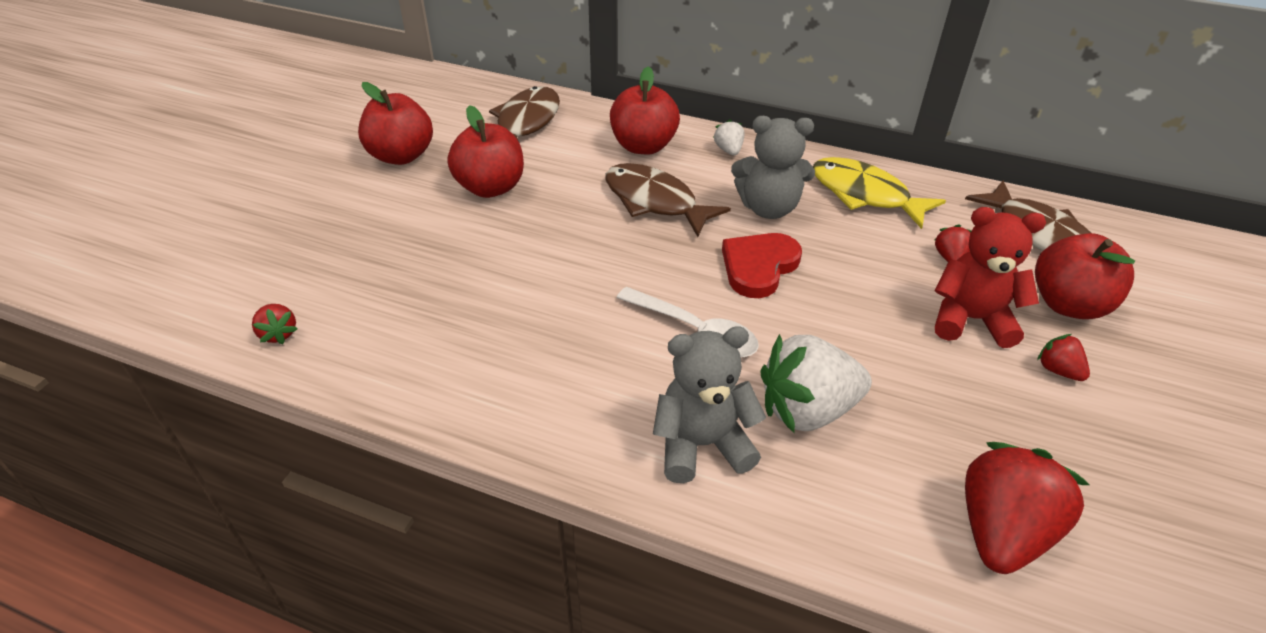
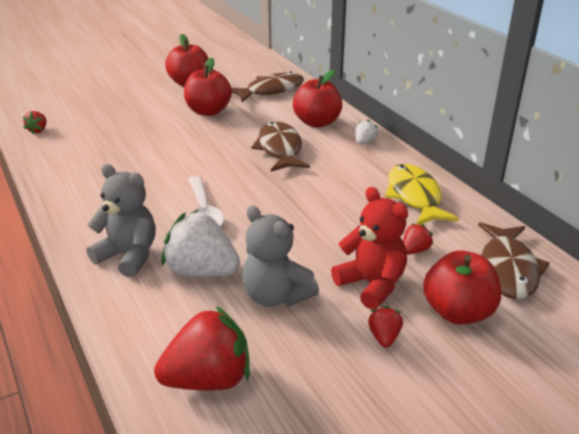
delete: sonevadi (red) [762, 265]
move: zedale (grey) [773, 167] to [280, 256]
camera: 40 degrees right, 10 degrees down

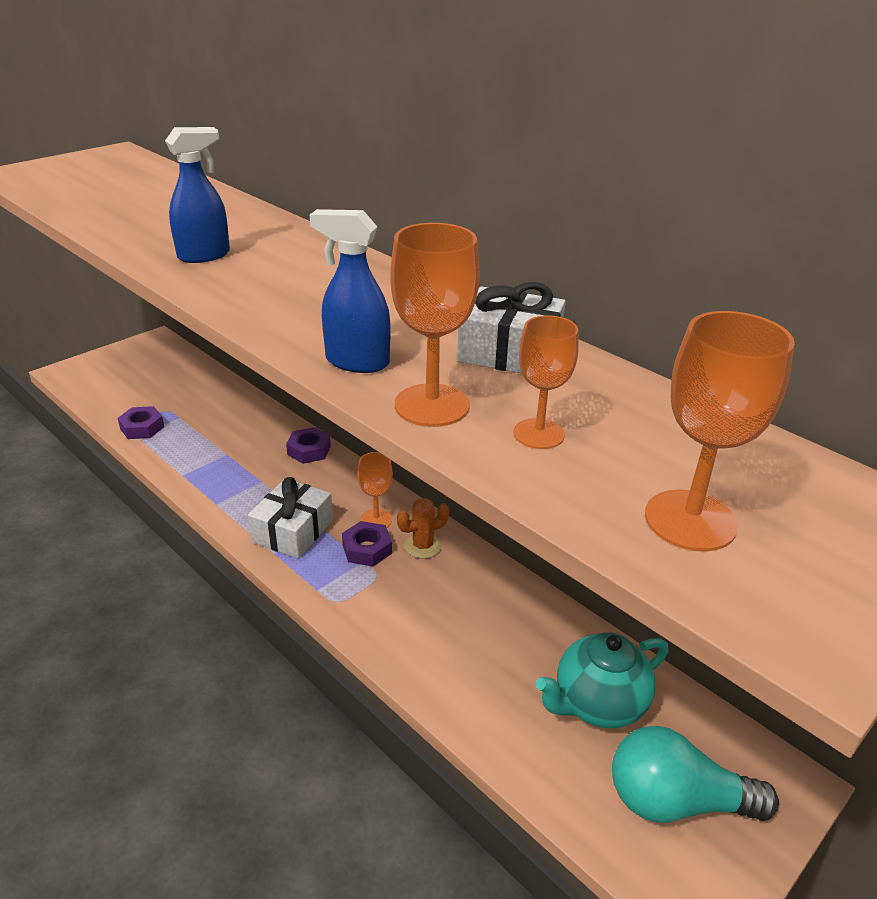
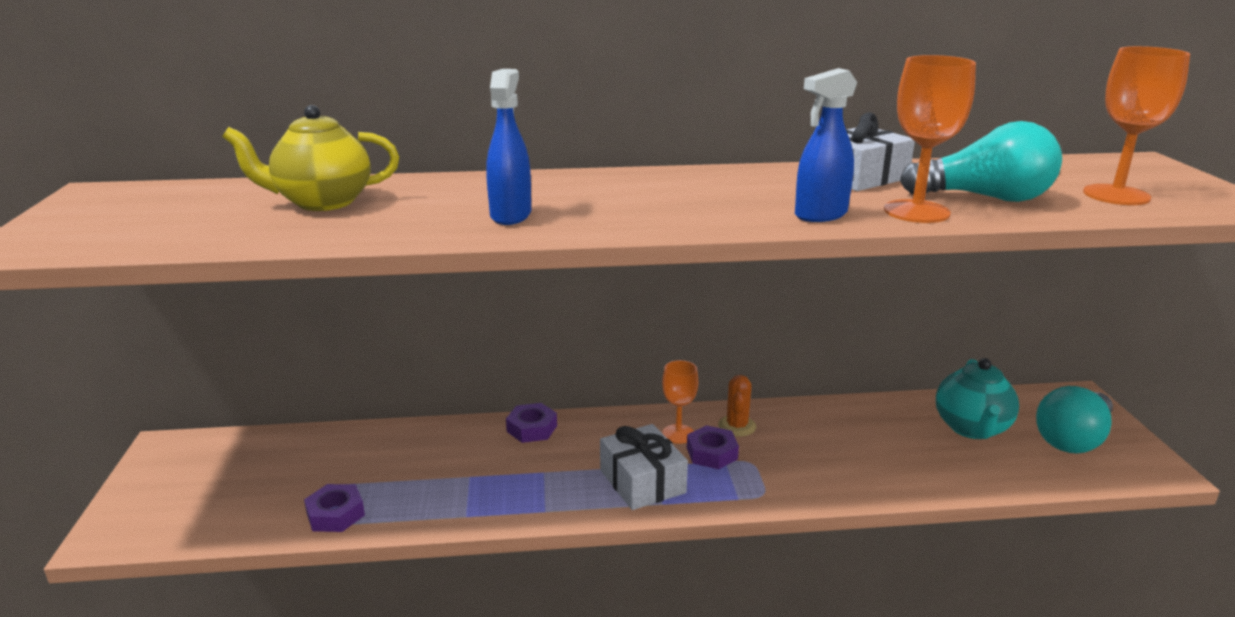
insert: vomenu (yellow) [310, 158]
replace: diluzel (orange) [546, 382] to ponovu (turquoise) [981, 161]
camera: 50 degrees left, 10 degrees down

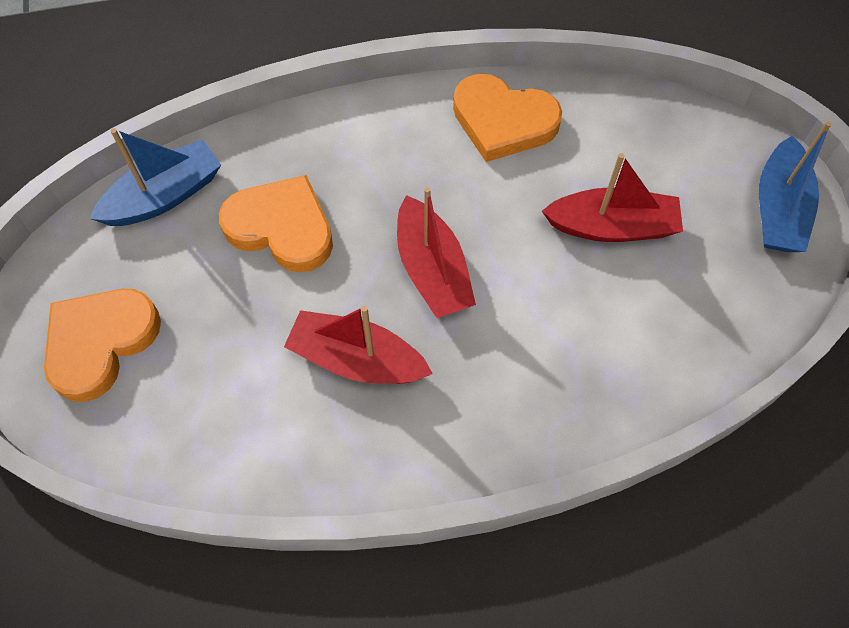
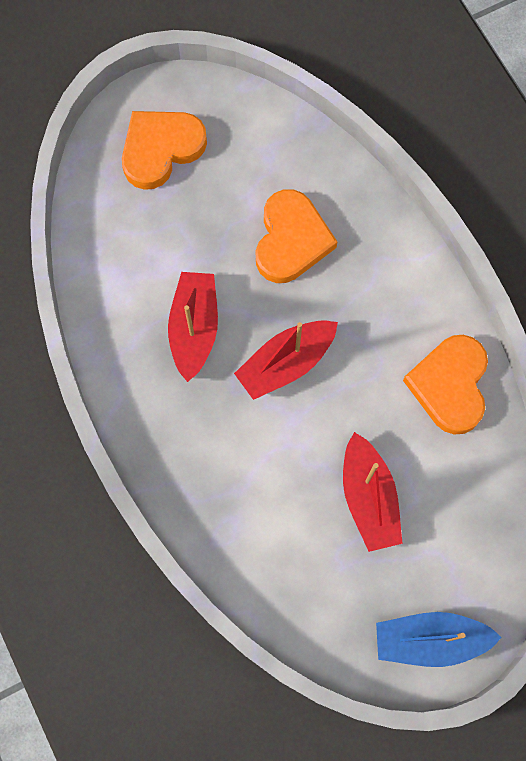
delete: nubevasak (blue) [155, 177]
rotate: sonevadi (orange) [102, 345] = [164, 150] 60 degrees counterclockwise
camera: 75 degrees right, 10 degrees up

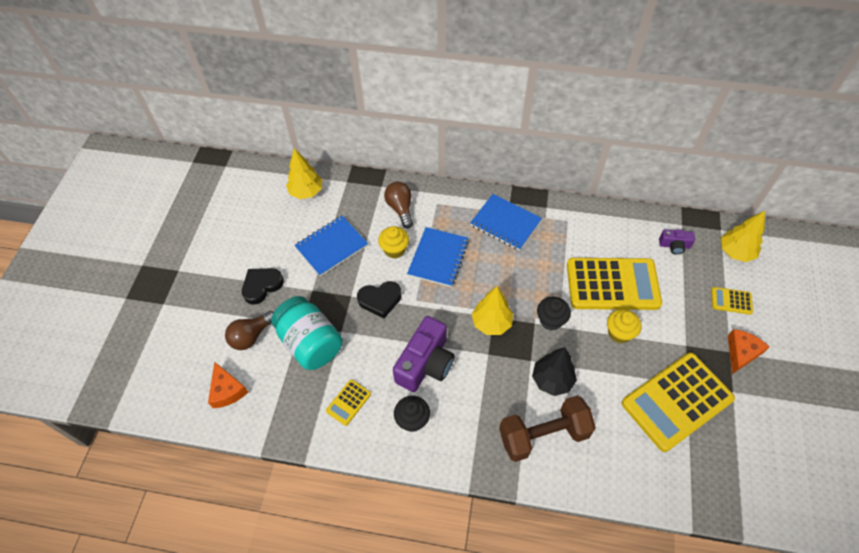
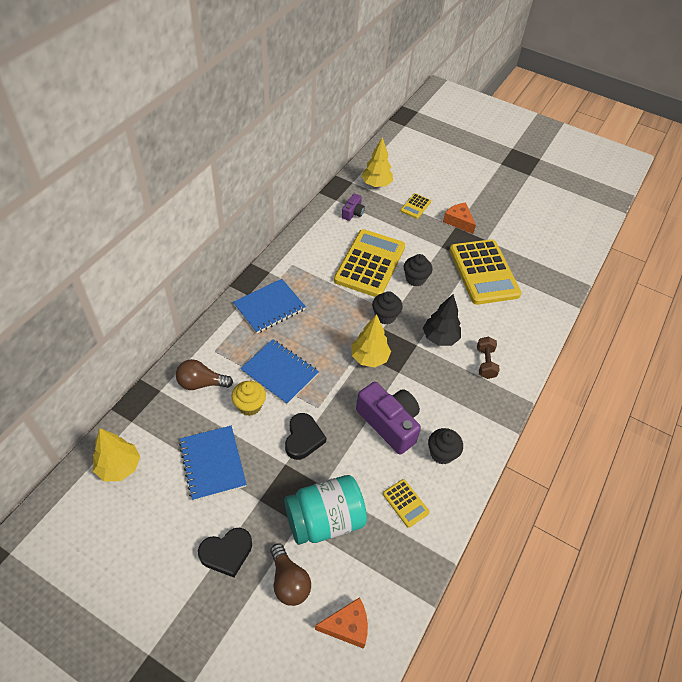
recolor: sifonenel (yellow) [624, 326] to sifonenel (black) [418, 270]
rotate: sonevadi (black) [263, 286] = [225, 553] 90 degrees counterclockwise
resize: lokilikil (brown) [547, 428] = [488, 357] x0.54
camera: 75 degrees left, 5 degrees down

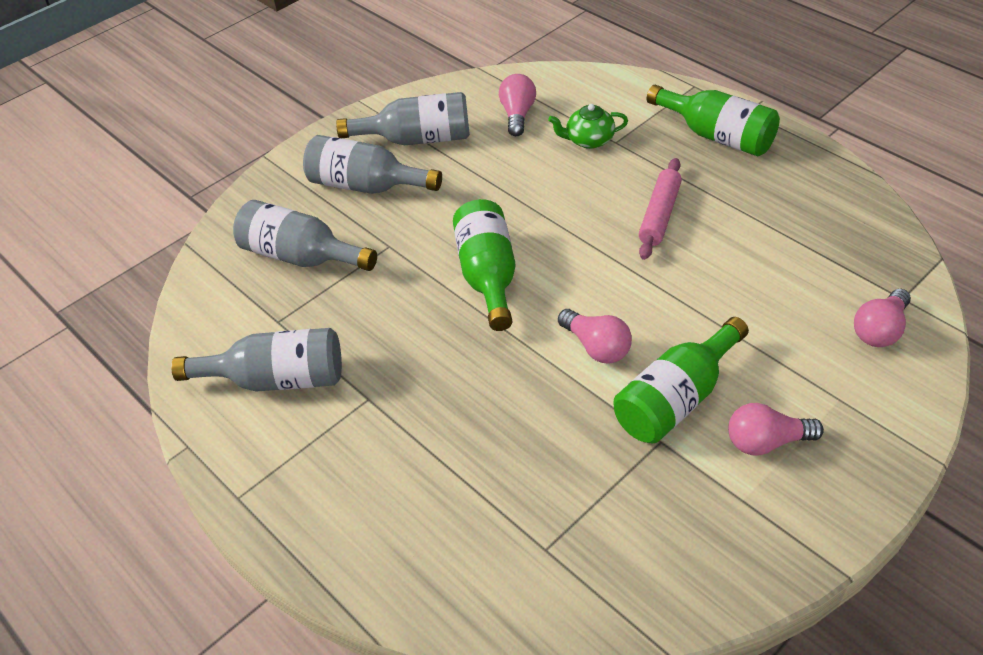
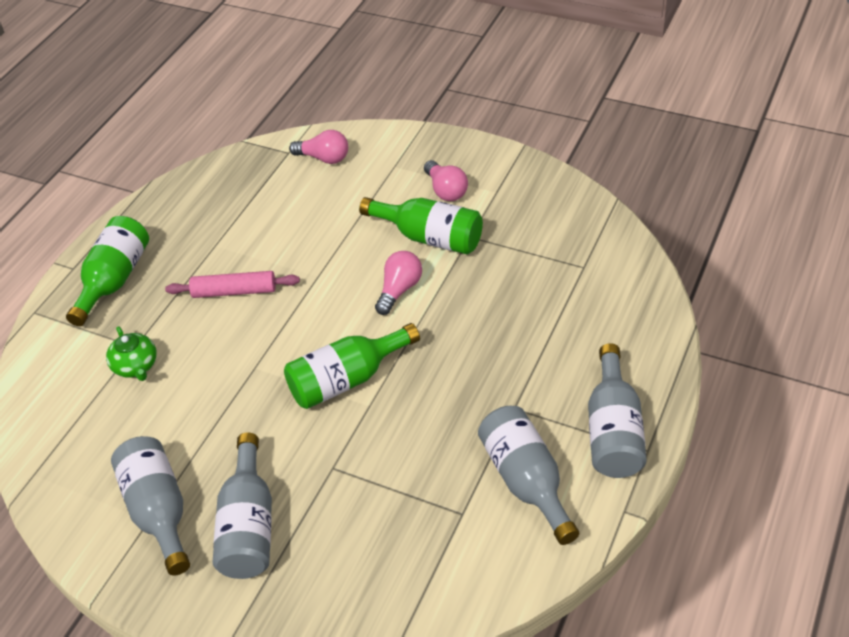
delete: ponovu (pink) [517, 105]
move: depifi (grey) [305, 235] to [617, 410]
camera: 110 degrees left, 0 degrees up

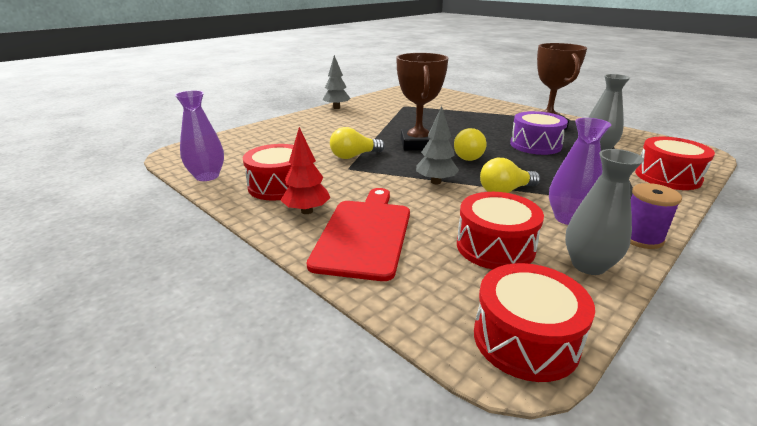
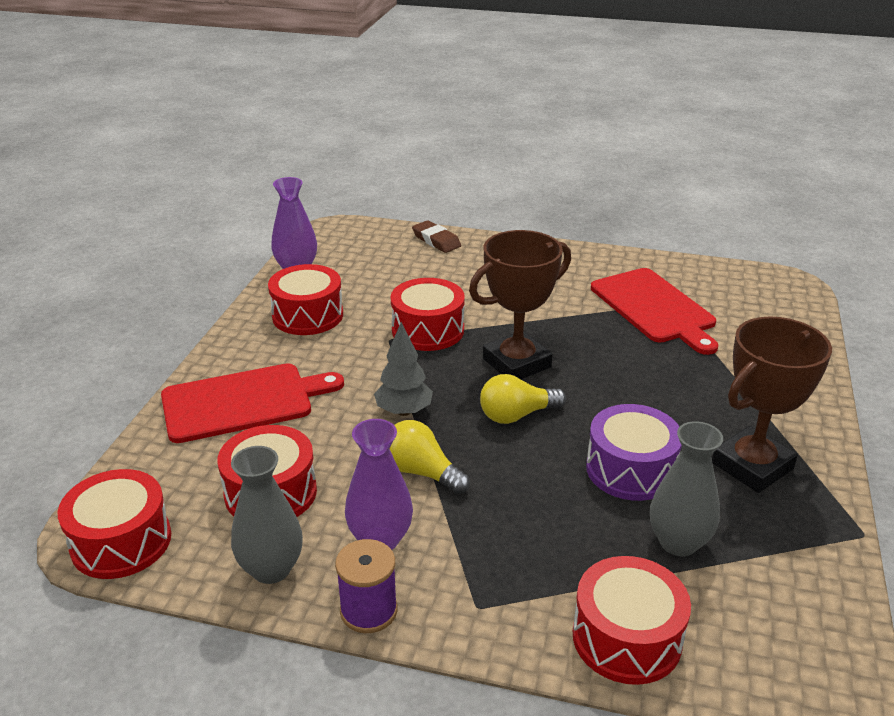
delete: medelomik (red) [305, 170]; medelomik (grey) [337, 82]
insert: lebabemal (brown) [436, 236]; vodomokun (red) [654, 311]
replace: ponovu (yellow) [357, 143] to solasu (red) [428, 314]
camera: 60 degrees right, 5 degrees up

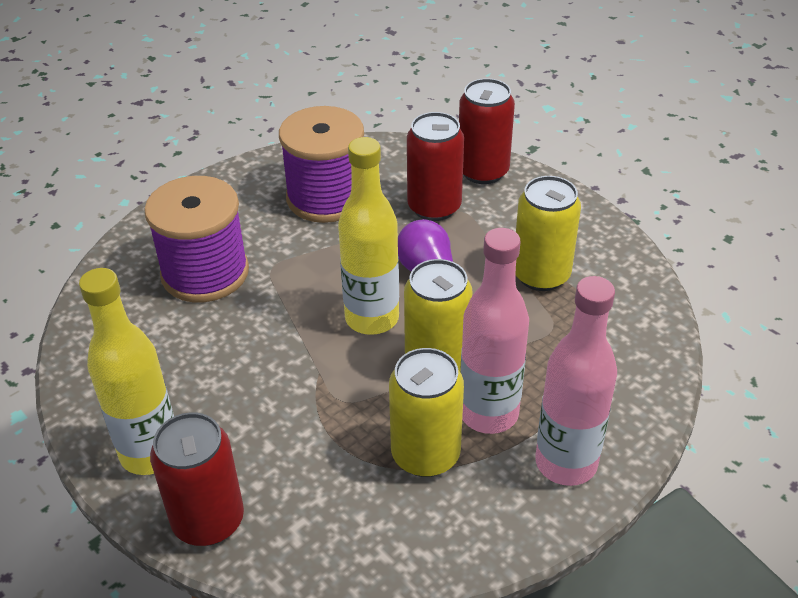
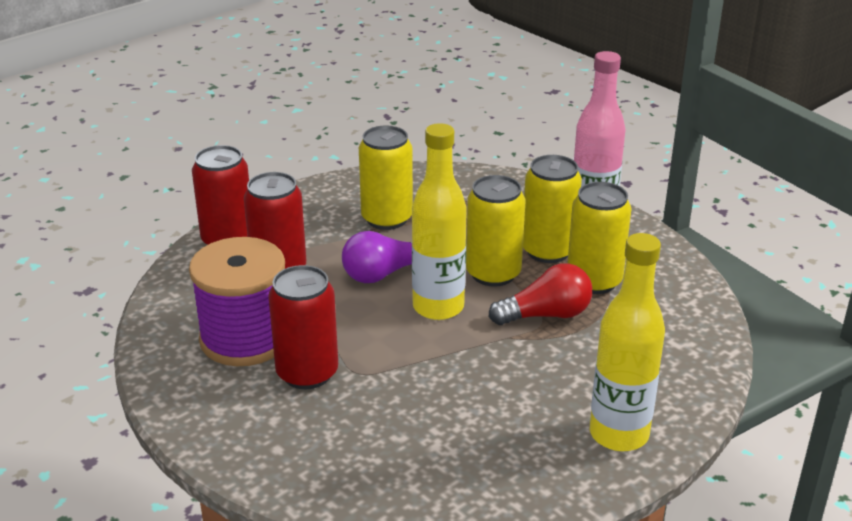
delete: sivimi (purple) [196, 239]
insert: ponovu (red) [540, 294]
move: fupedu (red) [197, 479] to [303, 327]
replace: depifi (pink) [494, 331] to fupedu (yellow) [552, 209]
camera: 90 degrees left, 10 degrees down

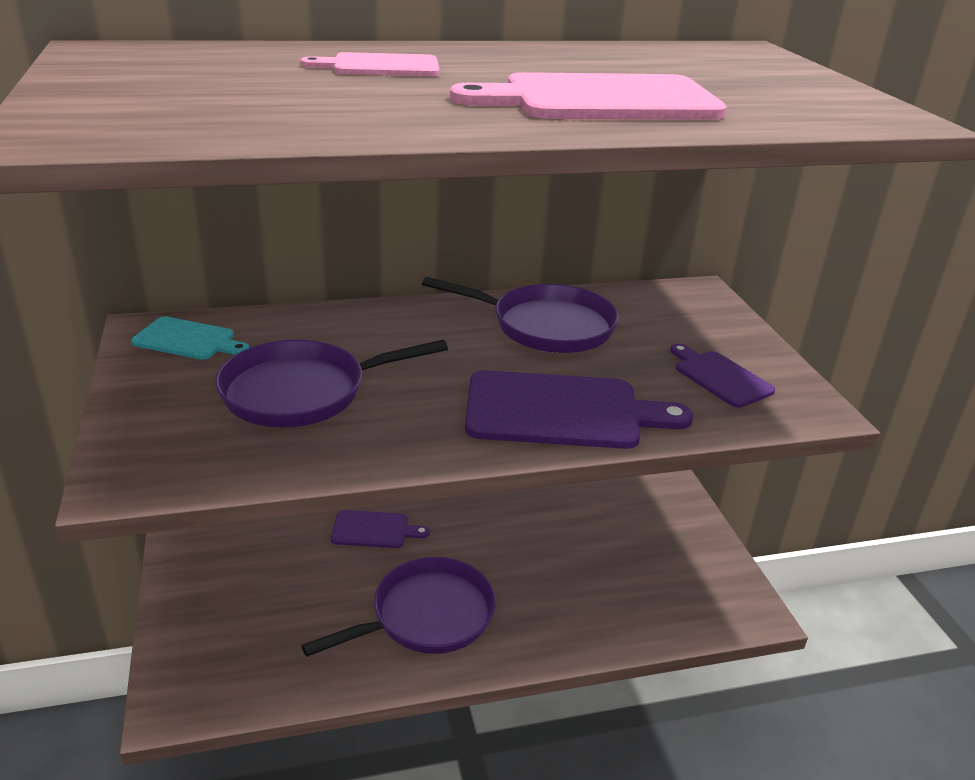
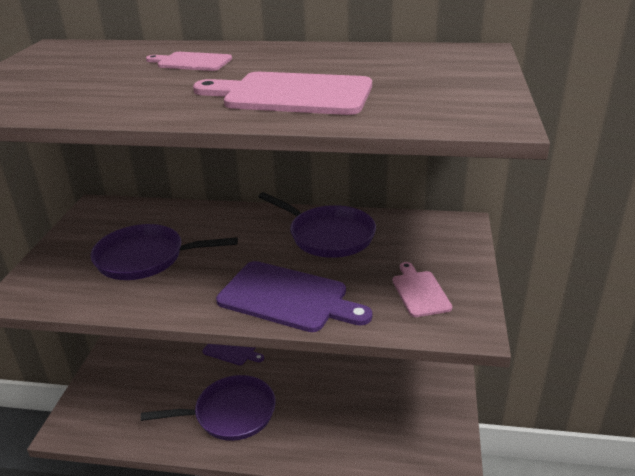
delete: vodomokun (turquoise) [190, 338]
recolor: vodomokun (purple) [722, 376] to vodomokun (pink) [422, 289]
camera: 25 degrees right, 0 degrees up

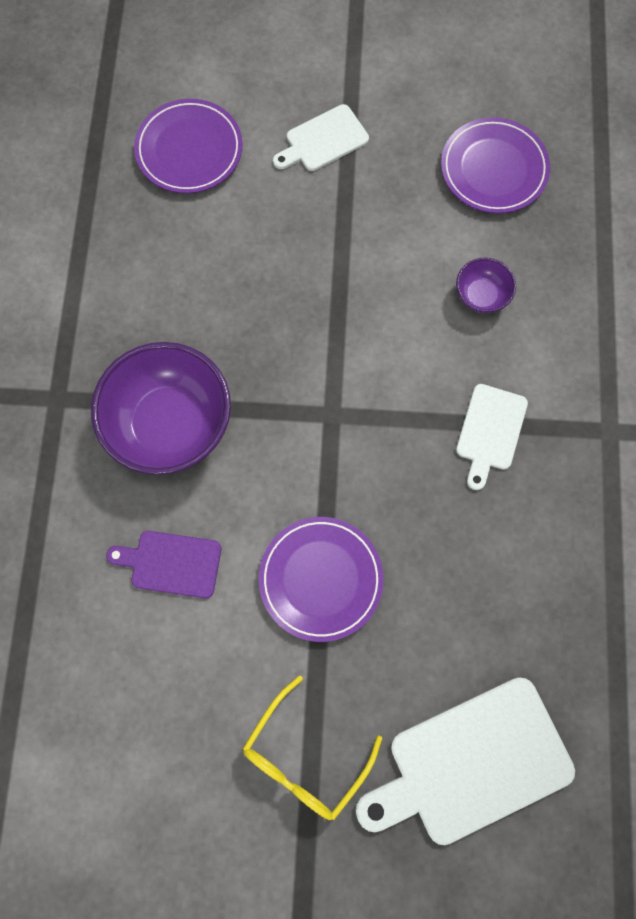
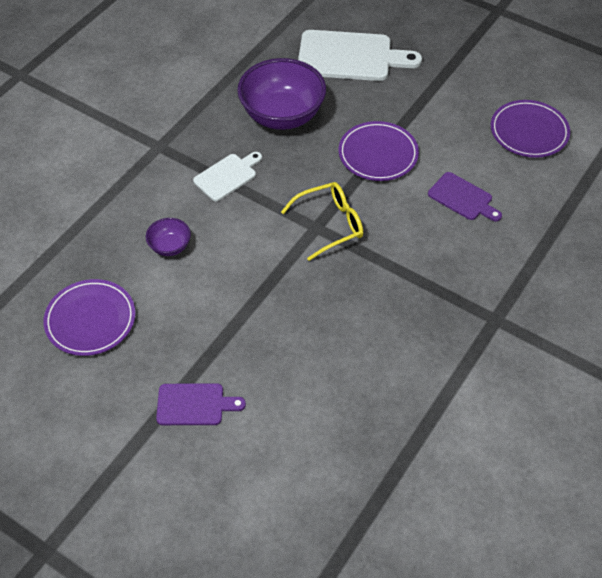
move: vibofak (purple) [161, 408] to [281, 94]; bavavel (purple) [188, 146] to [530, 129]; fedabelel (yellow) [312, 748] to [322, 221]
recolor: vodomokun (white) [321, 137] to vodomokun (purple) [201, 404]
camera: 150 degrees left, 20 degrees down

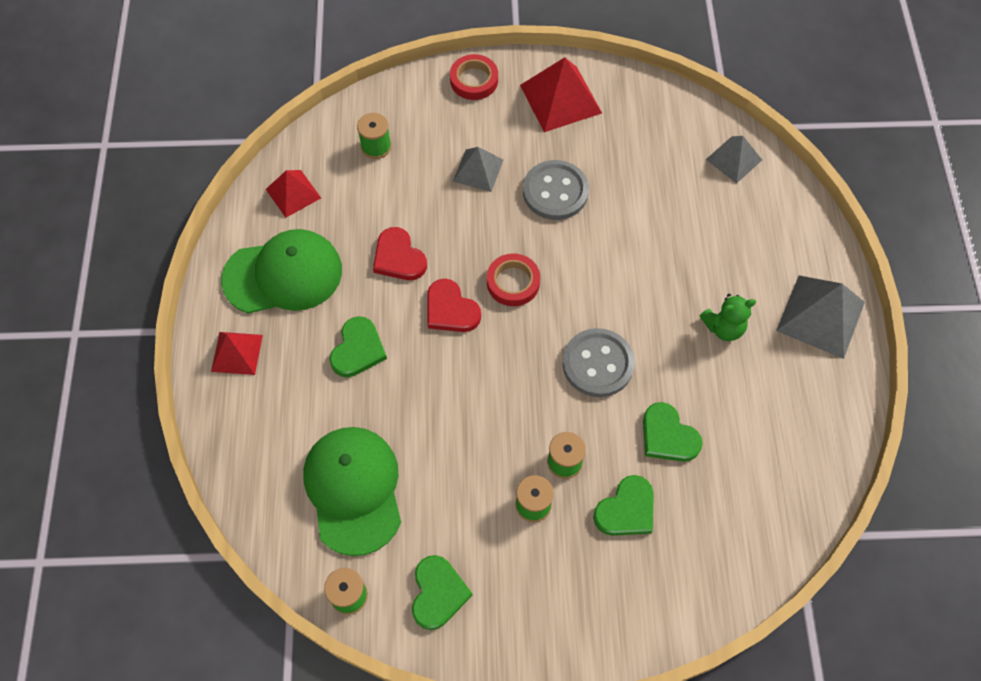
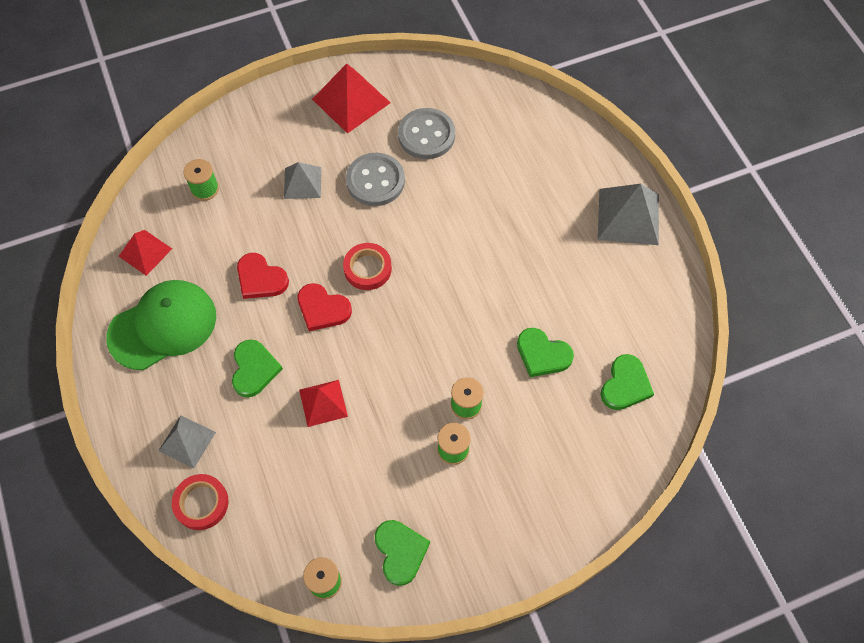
delete: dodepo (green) [352, 491]; zedale (green) [728, 317]
move: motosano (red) [237, 353] to [323, 403]; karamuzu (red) [474, 77] to [200, 502]; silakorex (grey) [598, 362] to [426, 133]; sonevadi (green) [623, 505] to [627, 382]; motosano (grey) [734, 160] to [187, 442]
camera: 20 degrees left, 0 degrees up

